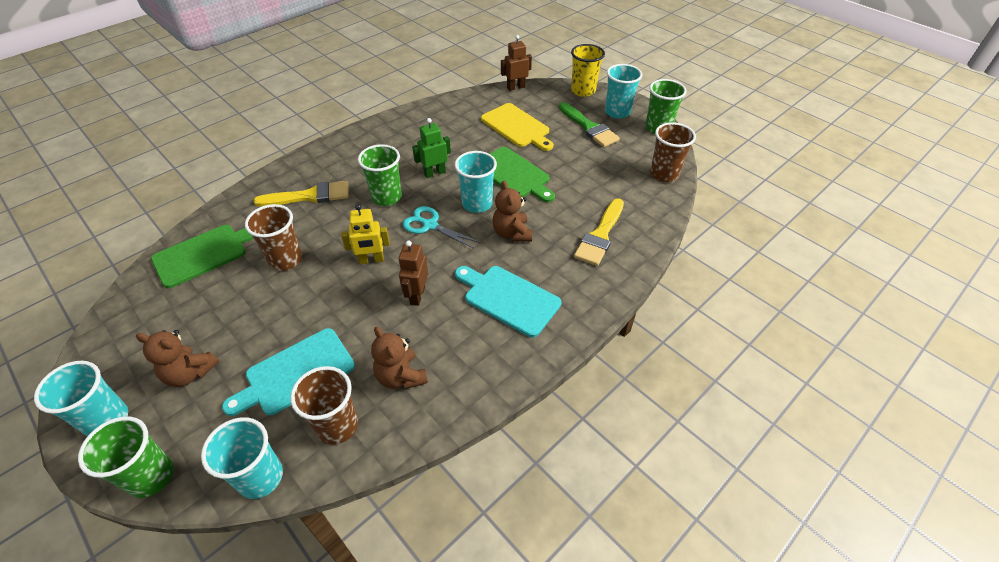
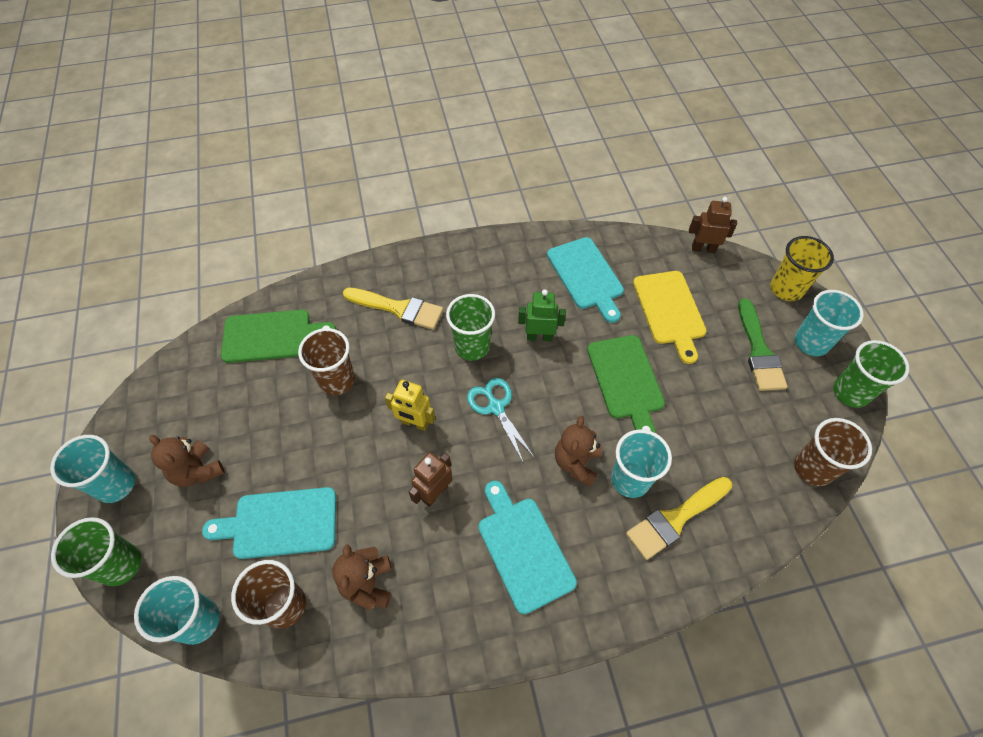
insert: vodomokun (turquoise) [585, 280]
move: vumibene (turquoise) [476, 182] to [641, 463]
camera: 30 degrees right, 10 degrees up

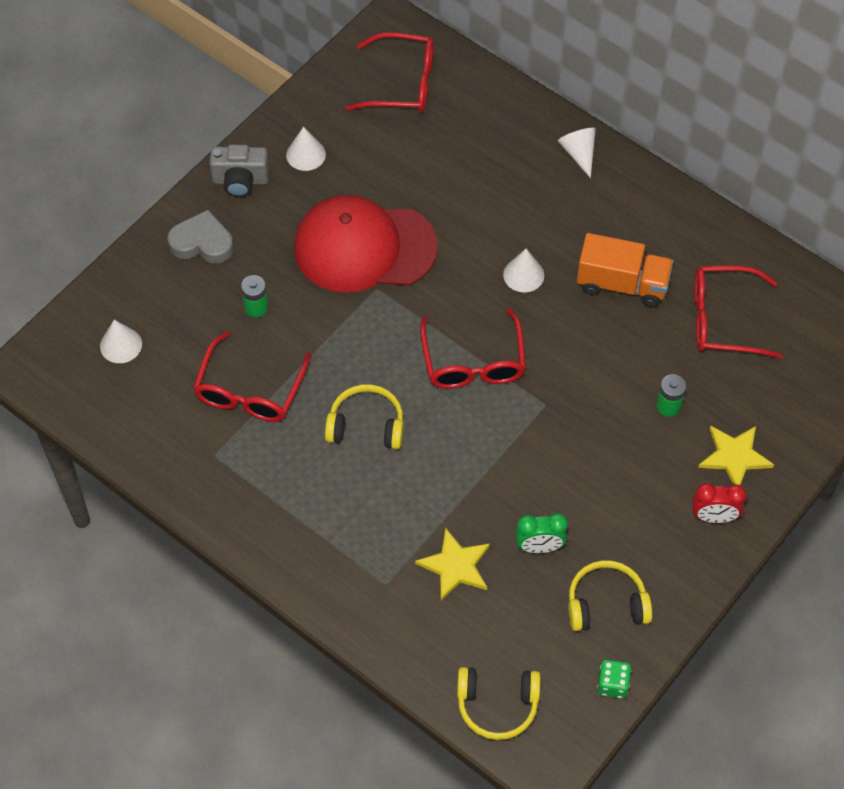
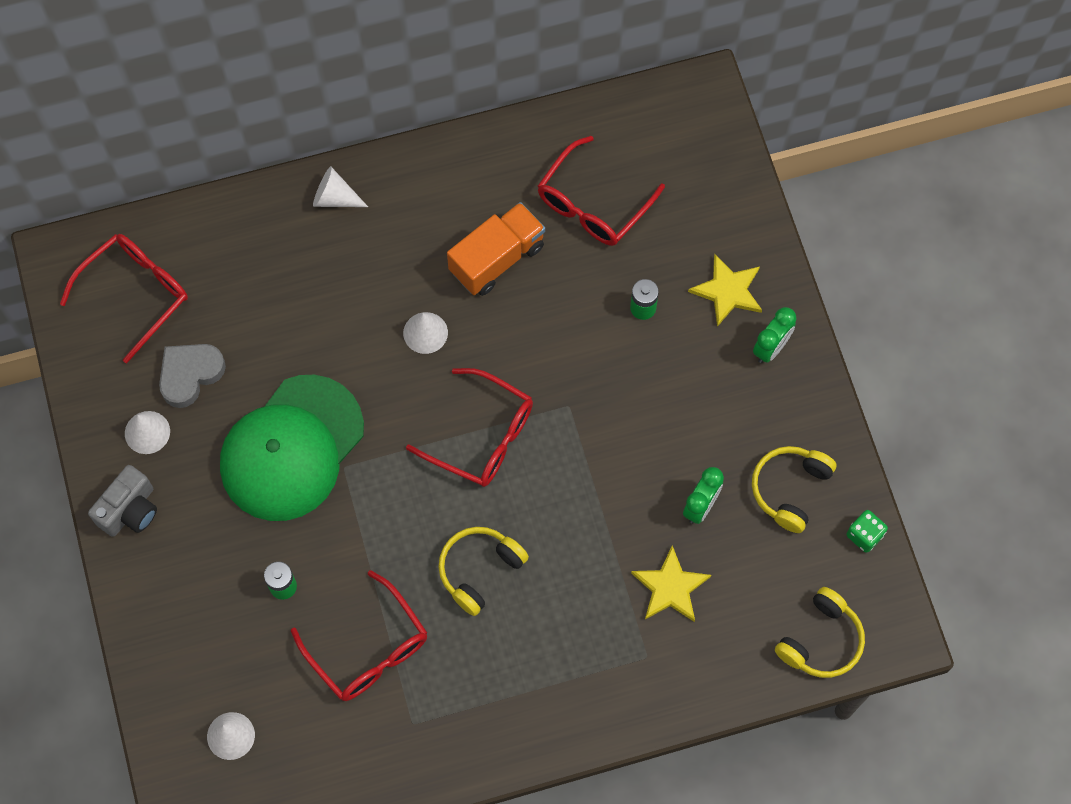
move: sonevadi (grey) [200, 236] to [192, 376]
recolor: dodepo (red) [366, 244] to dodepo (green) [292, 448]; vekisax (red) [720, 503] to vekisax (green) [775, 335]
camera: 55 degrees left, 10 degrees up

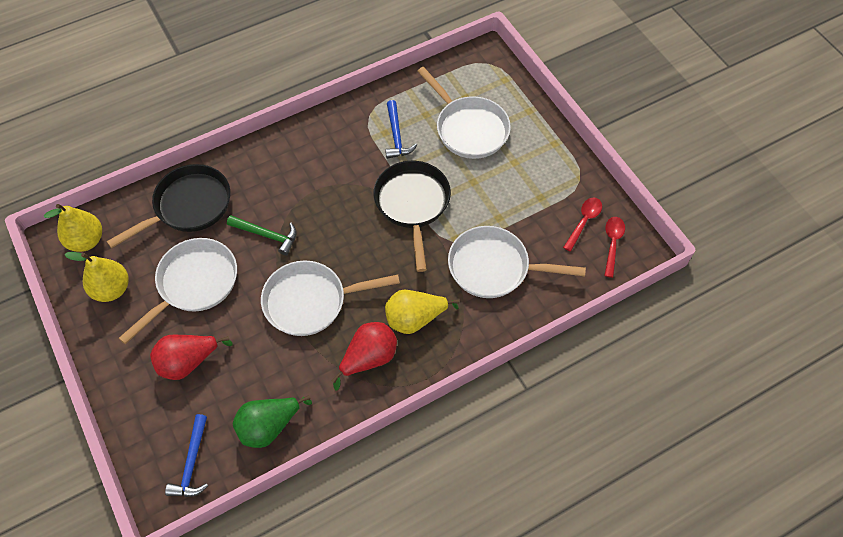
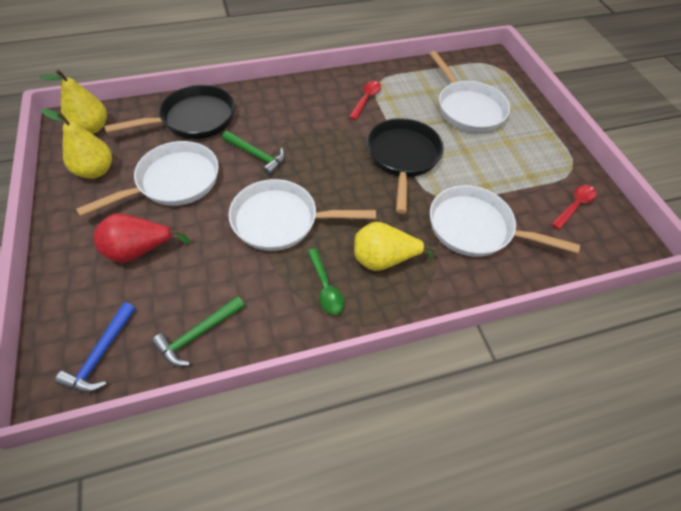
delete: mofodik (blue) [401, 129]
move: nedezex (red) [614, 247] to [365, 100]
replace: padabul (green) [272, 421] to mofodik (green) [198, 331]; padabul (red) [364, 356] to nedezex (green) [326, 281]
camera: 10 degrees right, 5 degrees down

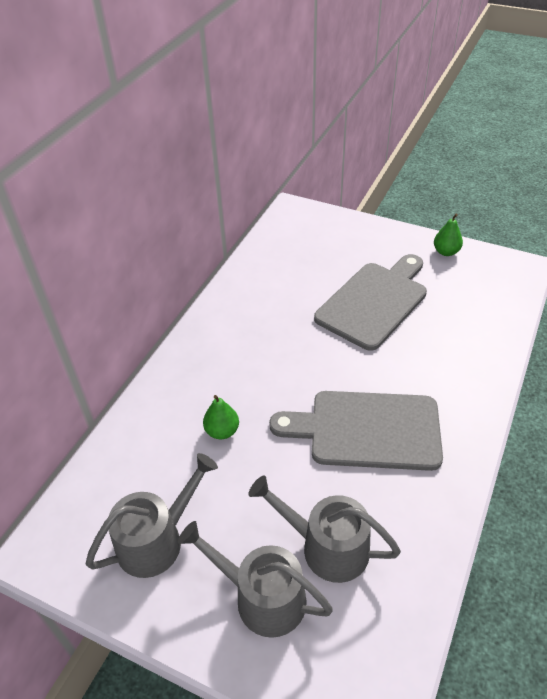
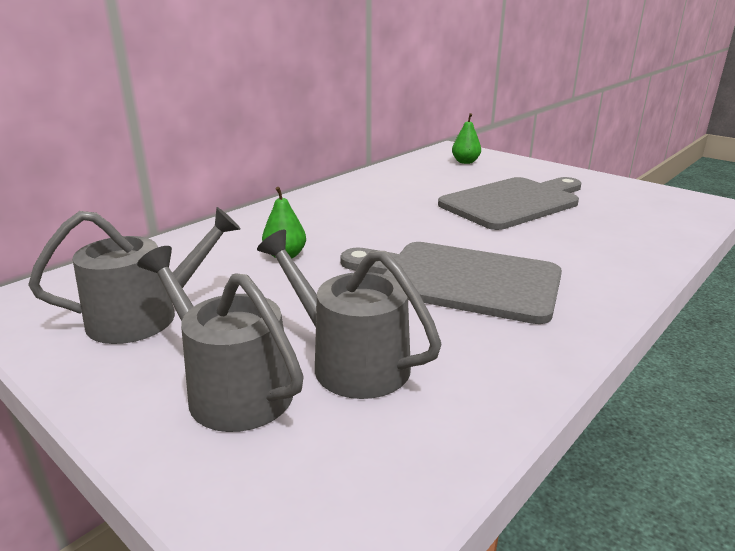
move: padabul (green) [448, 235] to [466, 138]
camera: 15 degrees right, 20 degrees down

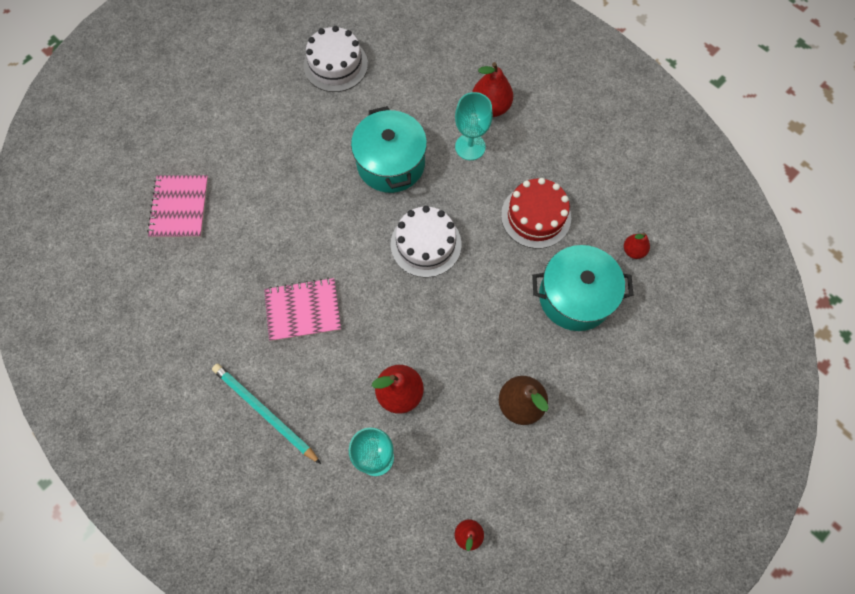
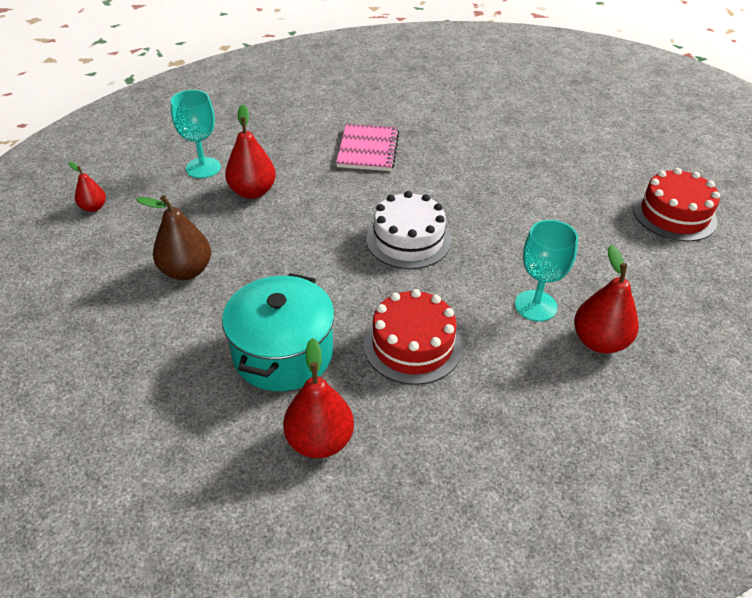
delete: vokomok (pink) [177, 206]; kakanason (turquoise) [266, 414]; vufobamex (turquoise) [389, 149]
recolor: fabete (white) [336, 59] to fabete (red) [676, 205]
resize: padabul (red) [637, 246] = [318, 398] x1.75
camera: 105 degrees right, 25 degrees down

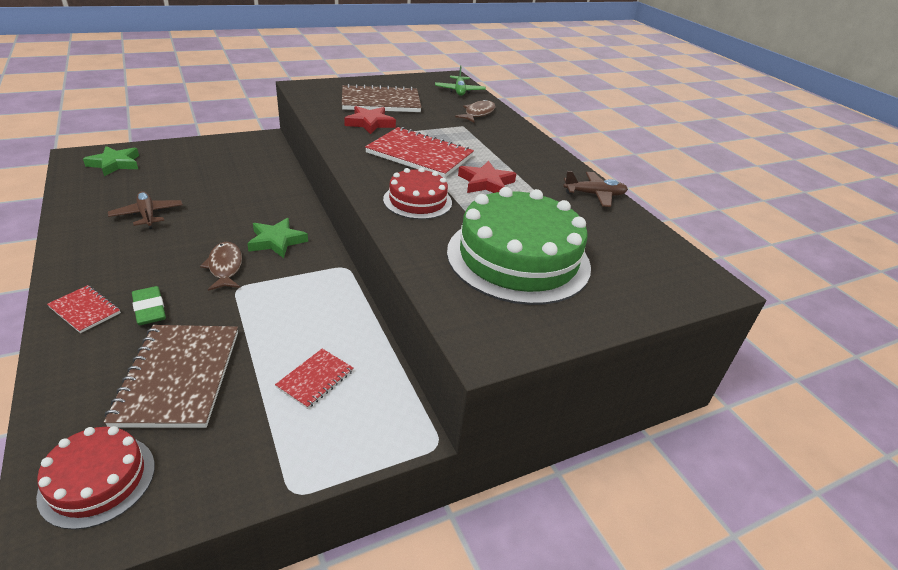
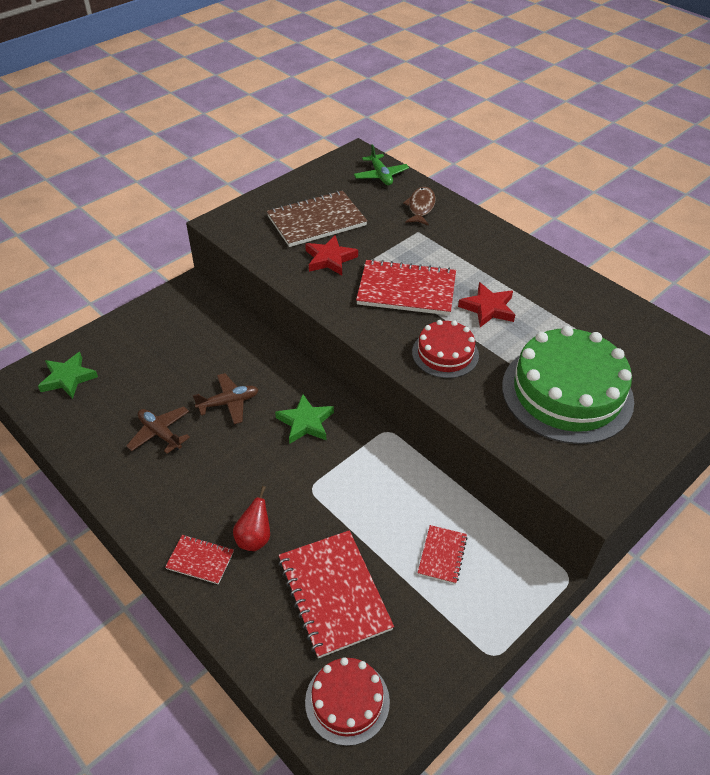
delete: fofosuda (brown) [221, 266]
move: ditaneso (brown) [595, 189] to [226, 398]
replace: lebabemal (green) [149, 305] to padabul (red) [251, 518]
recolor: vokomok (brown) [171, 376] to vokomok (red) [336, 594]
camera: 15 degrees left, 10 degrees up

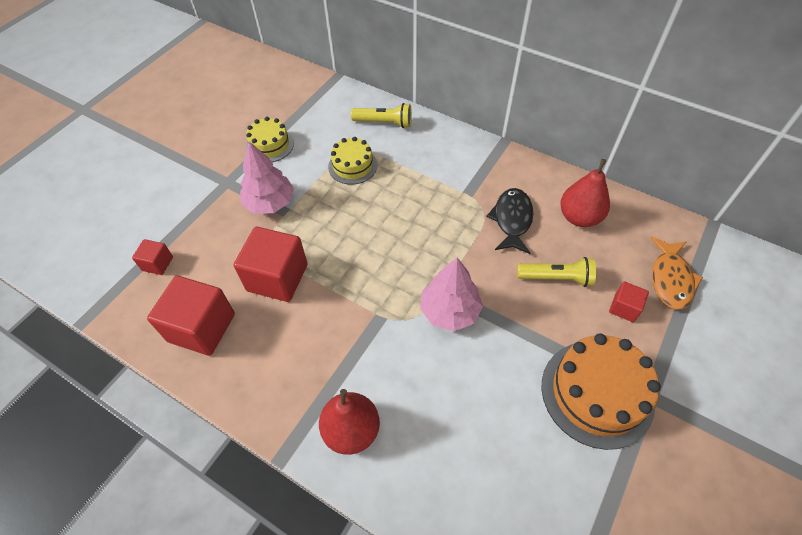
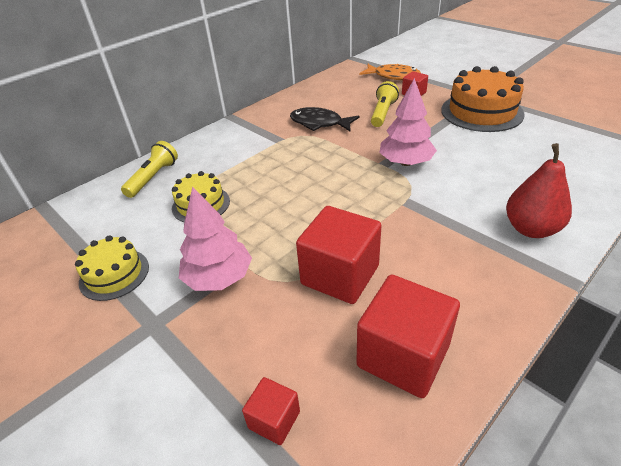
delete: padabul (red) [585, 193]
camera: 75 degrees left, 15 degrees down

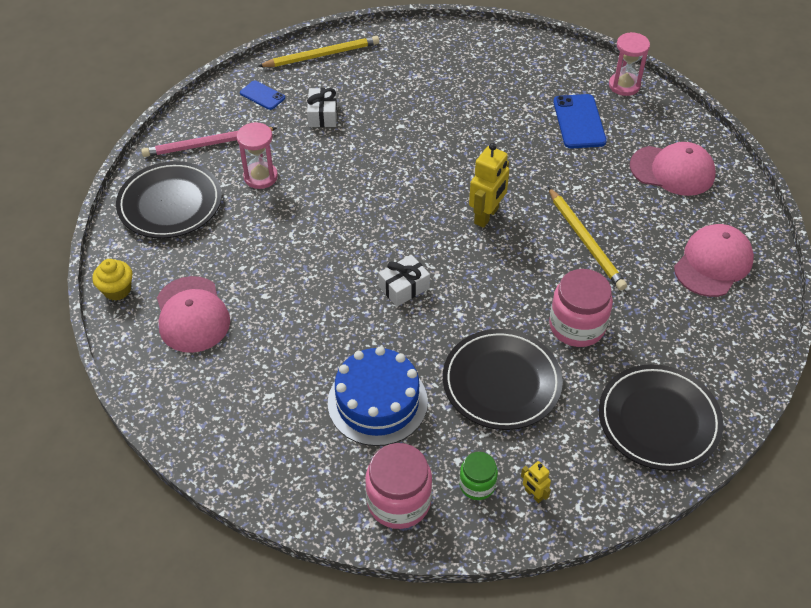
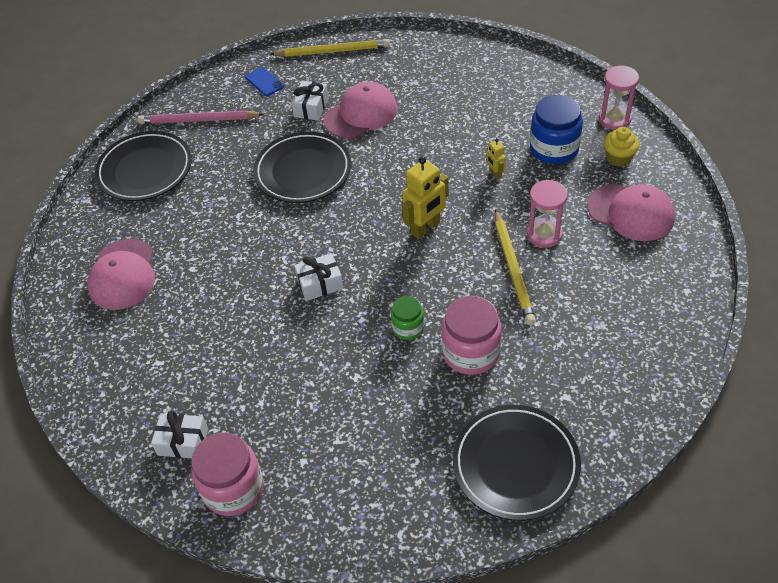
delete: fabete (blue) [378, 396]
insert: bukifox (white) [179, 434]
move: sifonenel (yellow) [112, 280] to [621, 147]; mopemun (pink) [257, 155] to [547, 214]; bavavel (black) [503, 379] to [302, 167]; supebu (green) [478, 476] to [407, 318]; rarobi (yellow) [536, 482] to [496, 159]; dodepo (pink) [714, 260] to [360, 110]
replace: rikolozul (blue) [580, 121] to supebu (blue) [556, 129]
camera: 20 degrees right, 0 degrees up

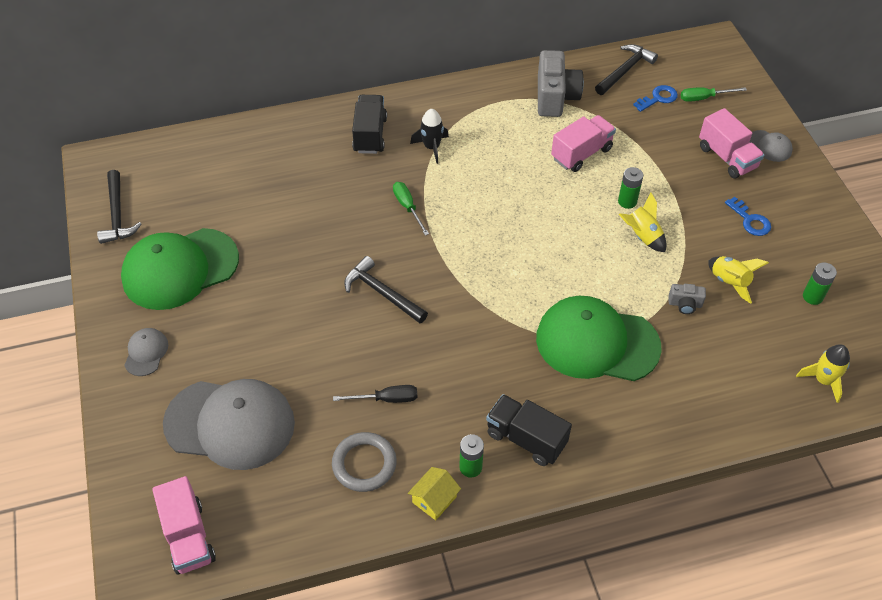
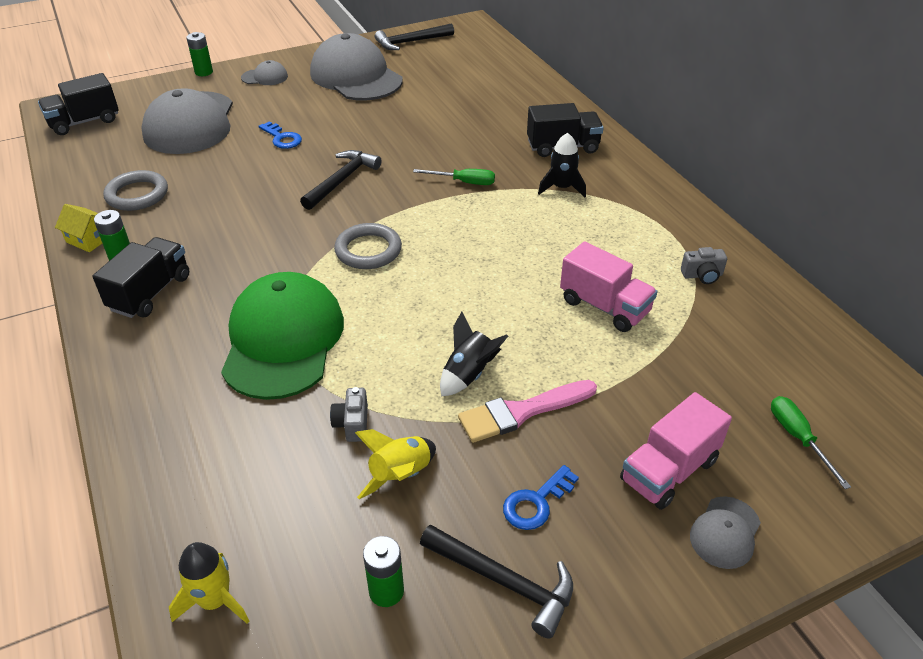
delete: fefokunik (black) [375, 394]
insert: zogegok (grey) [368, 246]; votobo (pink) [527, 411]
move: mofodik (black) [626, 69] to [496, 581]; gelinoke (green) [630, 188] to [199, 54]; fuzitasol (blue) [655, 98] to [280, 135]
recolor: dodepo (green) [180, 269] to dodepo (grey) [356, 66]; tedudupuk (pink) [184, 525] to tedudupuk (black) [78, 104]; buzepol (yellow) [642, 222] to buzepol (black) [474, 354]
rotate: fefokunik (green) [411, 209] = [454, 177] 45 degrees clockwise
resize: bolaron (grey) [561, 83] = [704, 265] x0.47
camera: 80 degrees right, 10 degrees down

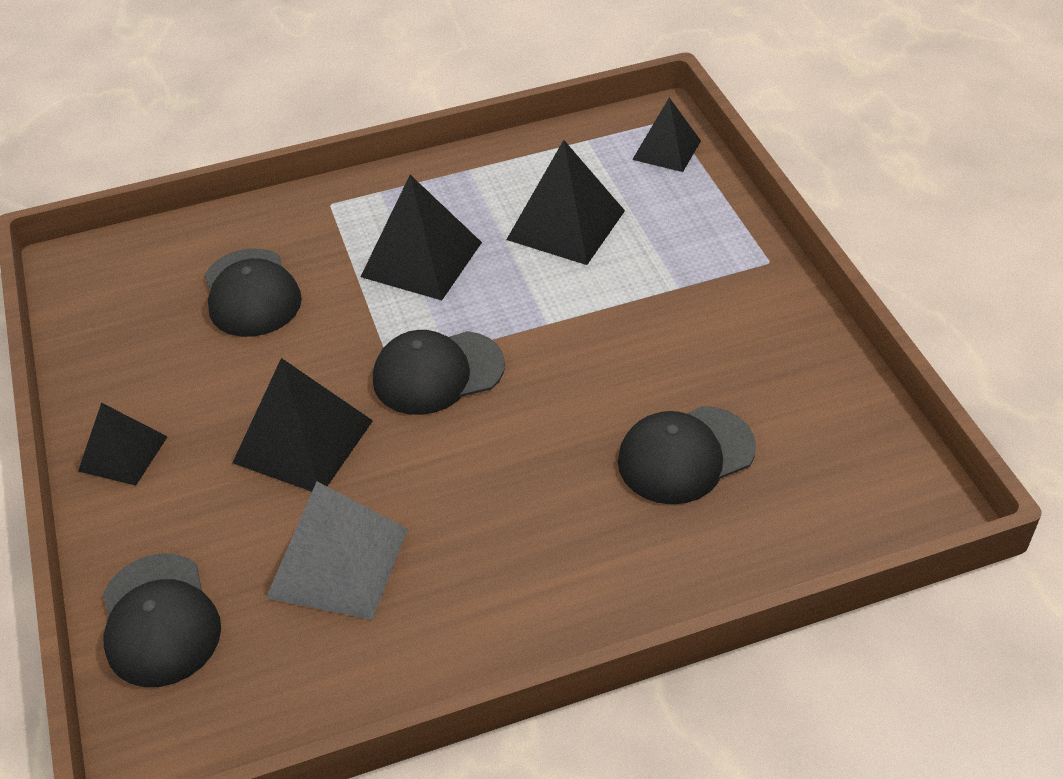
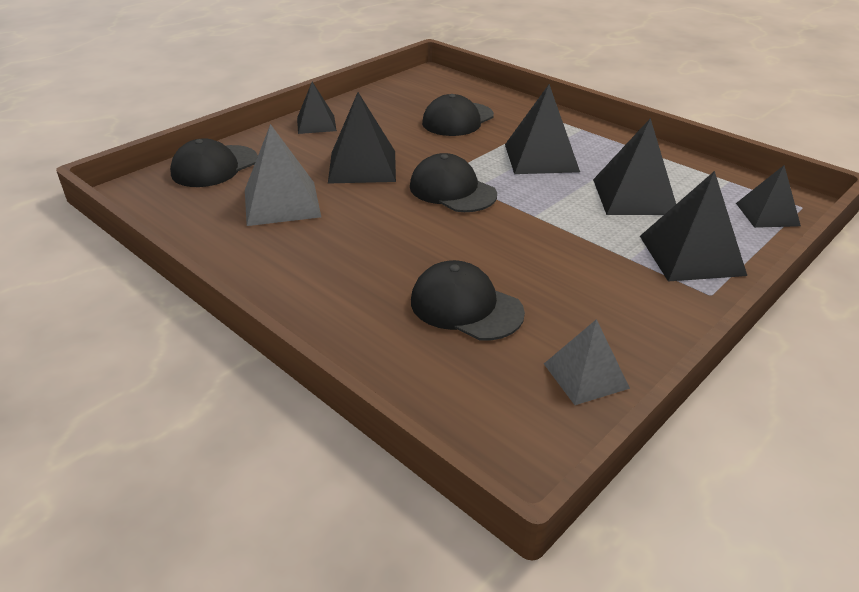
insert: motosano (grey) [587, 362]; motosano (black) [693, 226]
camera: 60 degrees right, 10 degrees down

